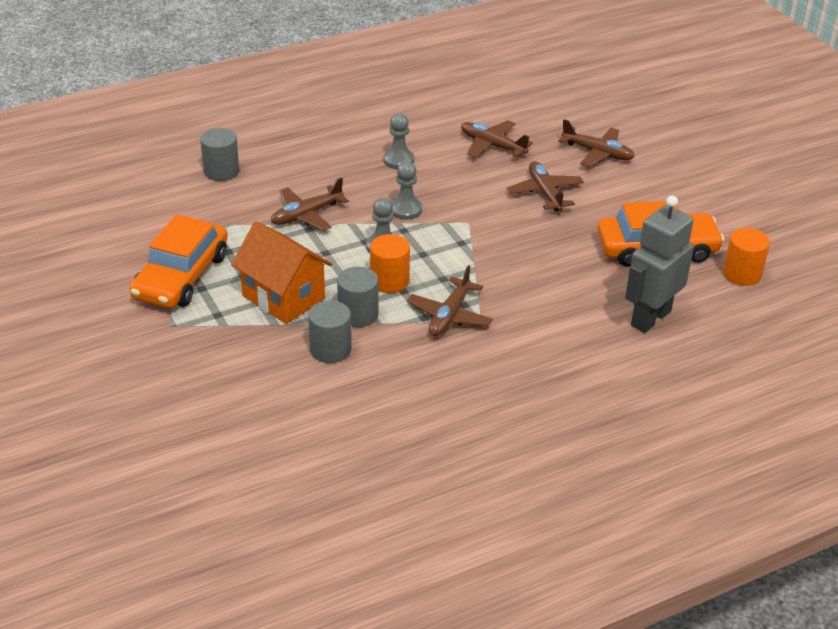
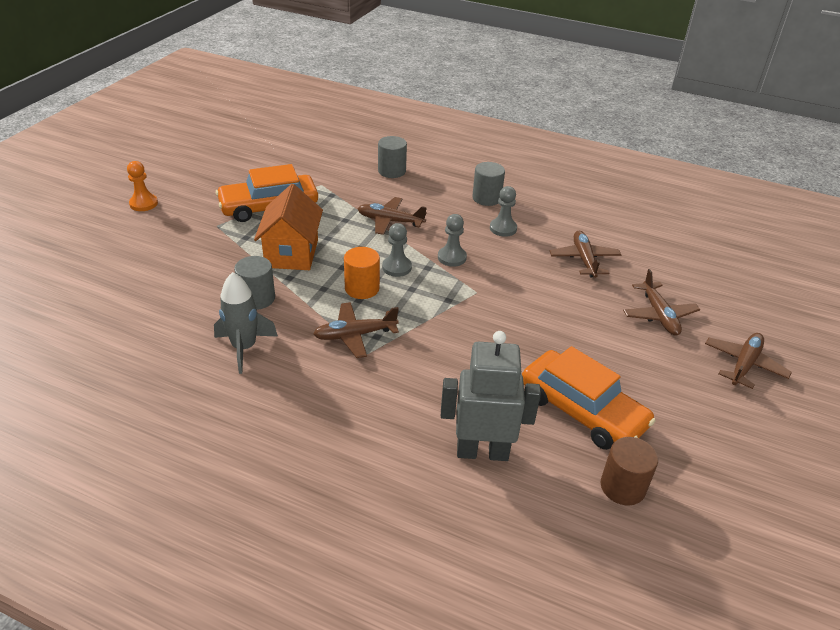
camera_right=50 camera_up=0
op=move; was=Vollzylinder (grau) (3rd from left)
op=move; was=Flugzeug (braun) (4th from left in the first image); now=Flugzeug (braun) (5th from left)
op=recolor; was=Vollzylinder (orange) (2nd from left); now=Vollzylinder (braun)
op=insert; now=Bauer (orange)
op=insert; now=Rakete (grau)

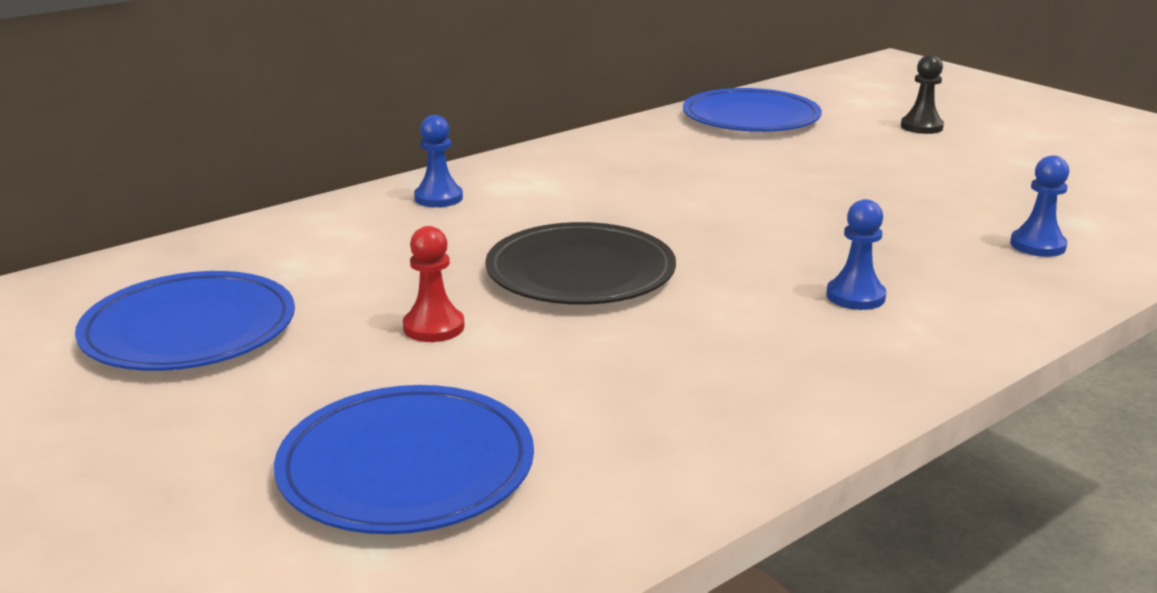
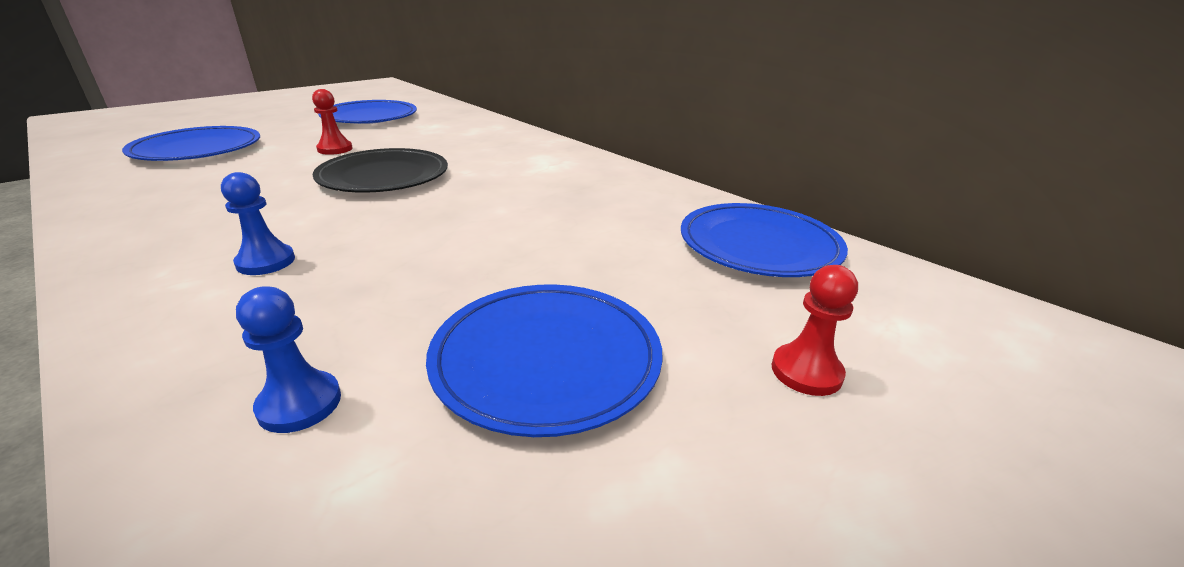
camera_right=85 camera_up=5
op=delete; was=Bauer (blau) (1st from left)
op=recolor; was=Bauer (schwarz); now=Bauer (rot) (2nd from left)
op=insert; now=Teller (blau) (3rd from left)

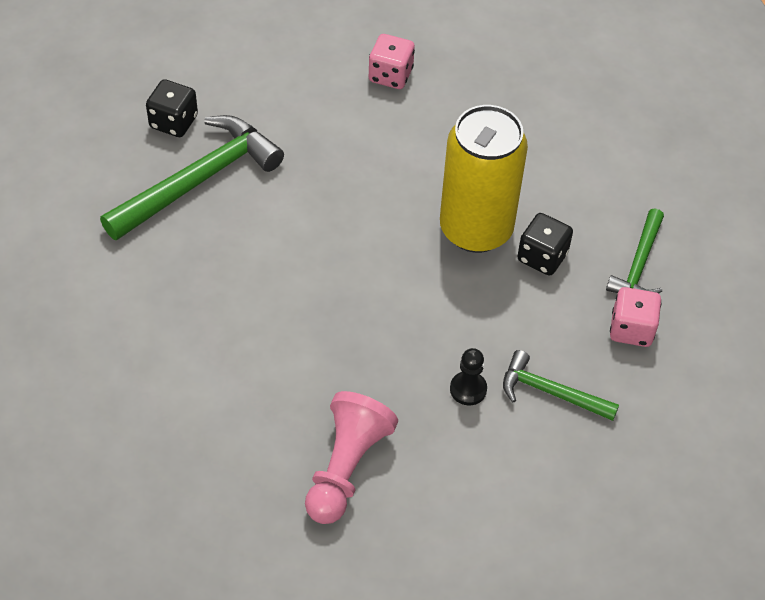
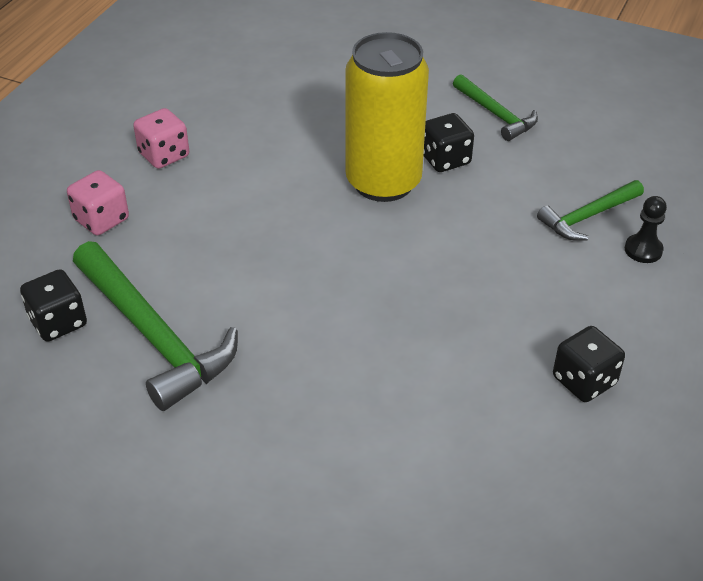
camera_right=-55 camera_up=-10
op=rotate; was=Hammer (grün) (1st from left); clockwise=150
op=replace; was=Bauer (rosa); now=Spielwürfel (schwarz) (3rd from left)
op=move; was=Bauer (schwarz)
op=move; was=Spielwürfel (rosa) (2nd from left in the first image); now=Spielwürfel (rosa) (1st from left)

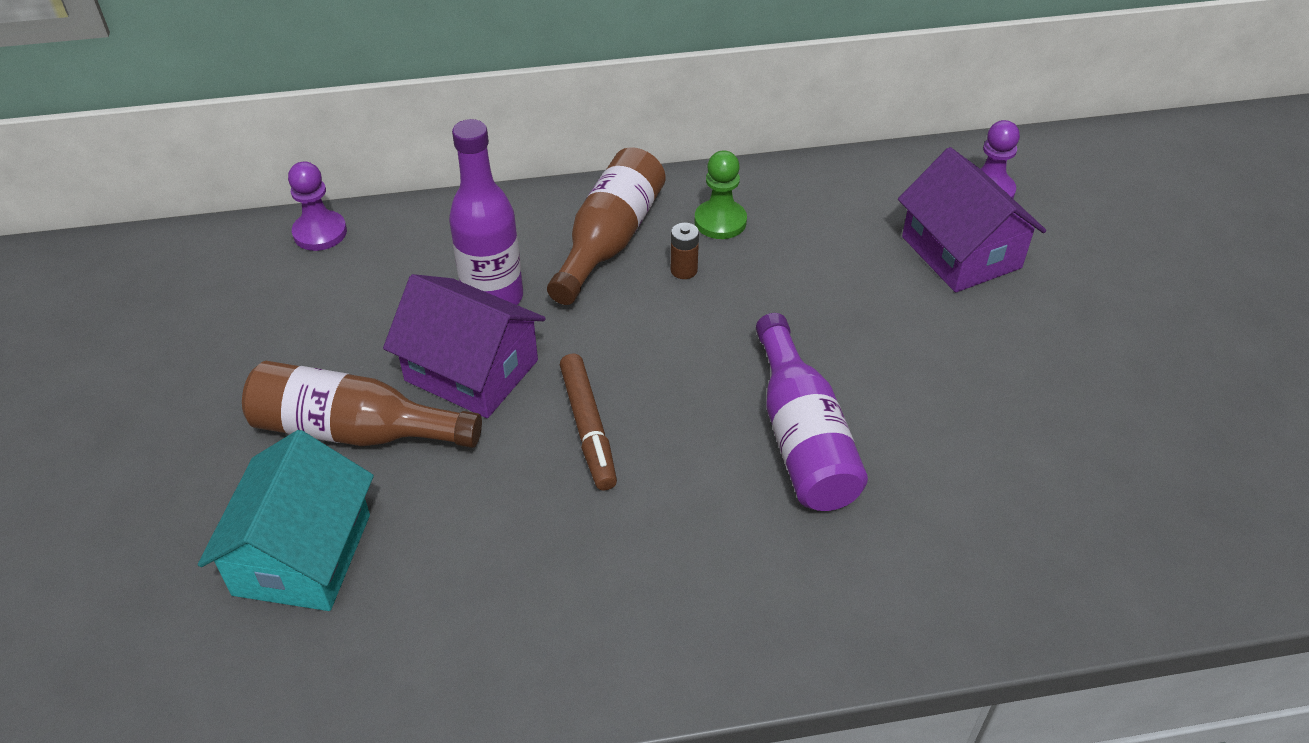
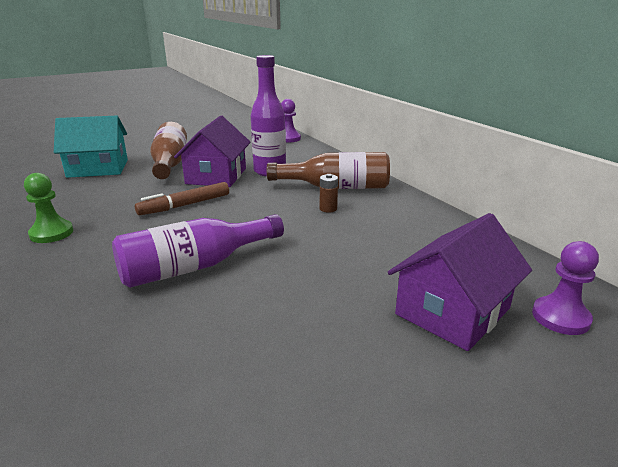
camera_right=70 camera_up=-20
op=move; was=Bauer (grün)

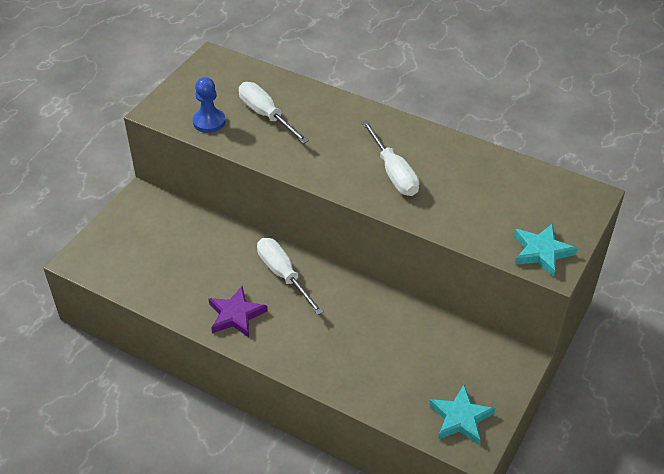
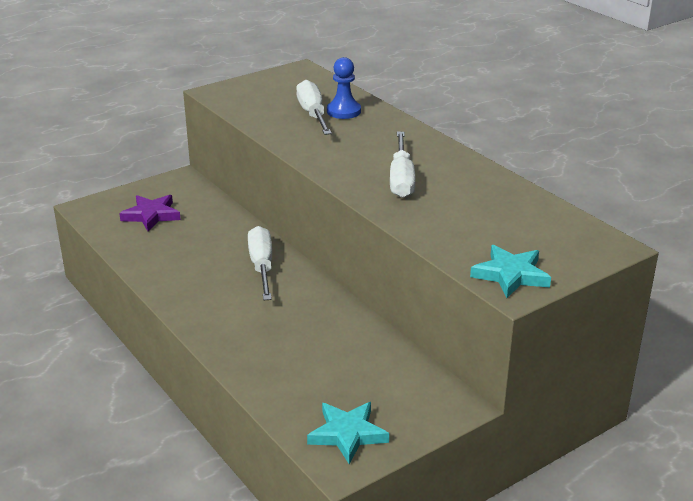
camera_right=25 camera_up=-15
op=move; was=Bauer (blau)
op=move; was=Stern (lila)

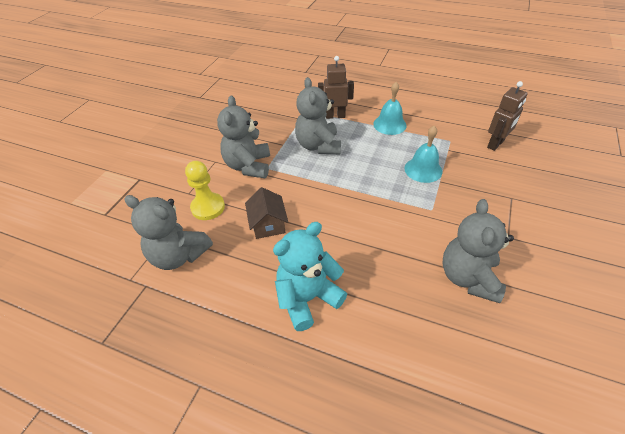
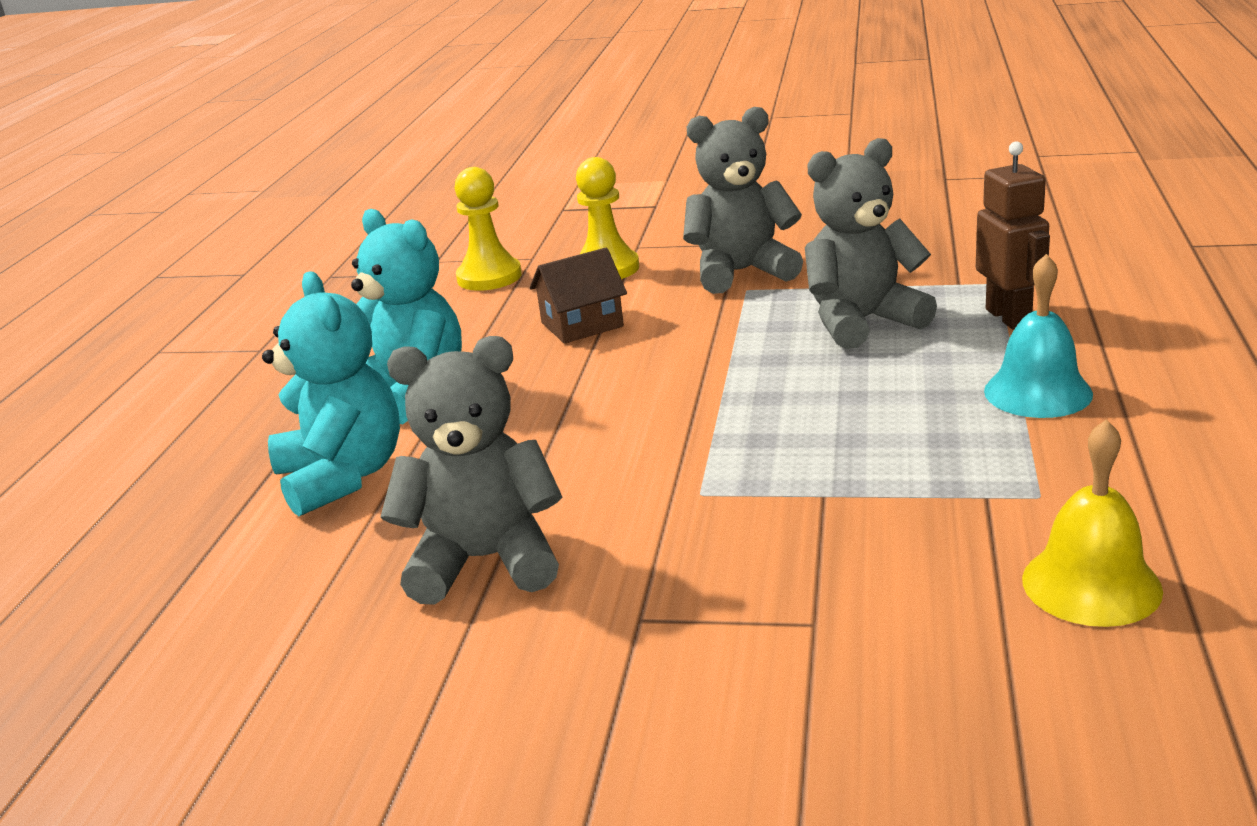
camera_right=80 camera_up=-20
op=replace; was=Teddybär (grau) (1st from left); now=Bauer (gelb) (1st from left)
op=delete; was=Glocke (türkis) (2nd from left)
op=replace; was=Roboter (braun) (2nd from left); now=Glocke (gelb)
op=insert; now=Teddybär (türkis) (1st from left)

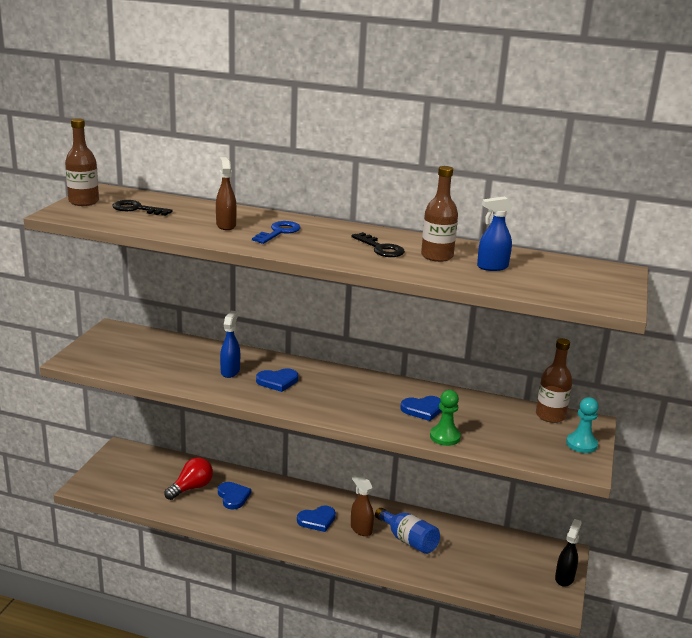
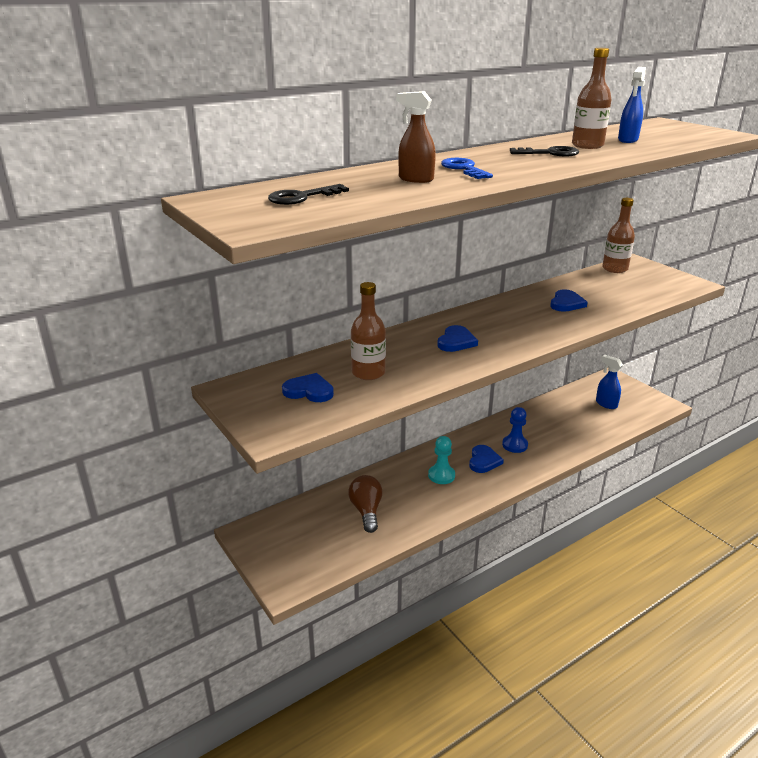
camera_right=-50 camera_up=5
op=move; was=Flasche (braun) (1st from left)
op=recolor; was=Glühbirne (rot); now=Glühbirne (braun)
op=move; was=Herz (blau) (1st from left)
op=move; was=Sprühflasche (blau) (1st from left)
op=replace; was=Sprühflasche (braun) (2nd from left); now=Bauer (blau)
op=delete; was=Flasche (blau)
op=delete; was=Bauer (grün)
op=delete; was=Sprühflasche (schwarz)
op=move; was=Bauer (türkis)

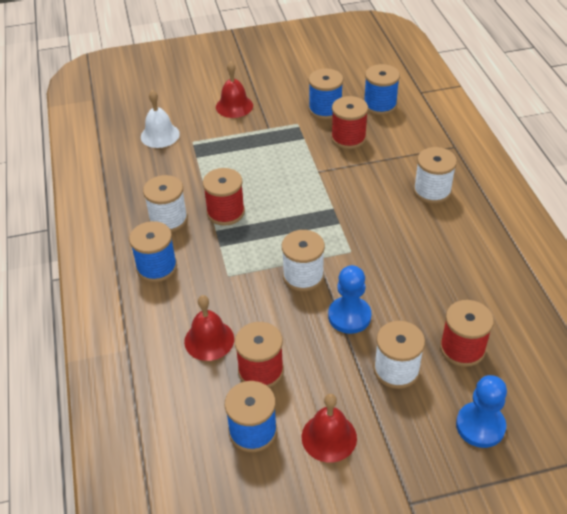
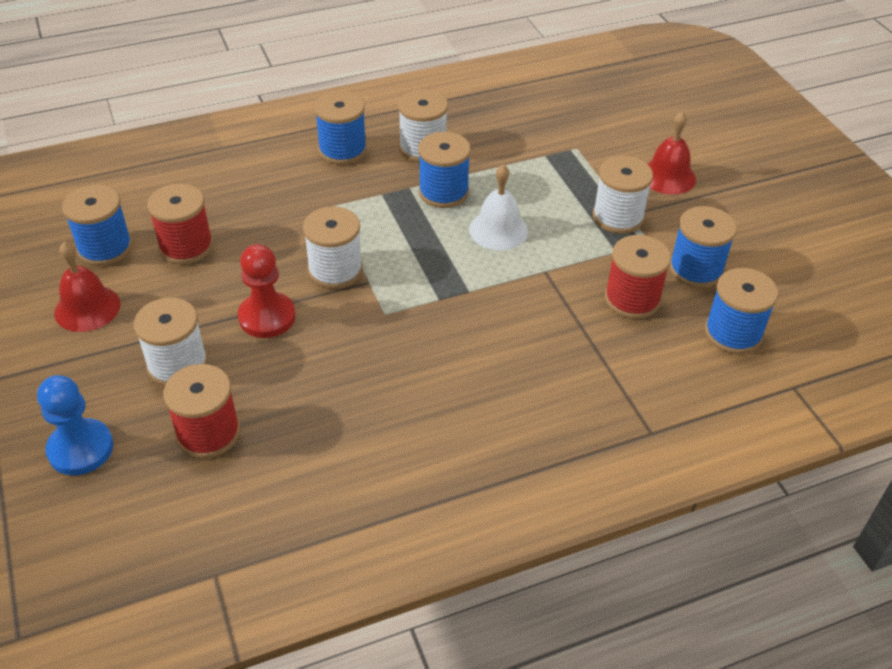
camera_right=80 camera_up=0
op=move; was=Glocke (weiß)
op=delete; was=Glocke (rot) (1st from left)
op=recolor; was=Garnrolle (rot) (1st from left); now=Garnrolle (blau) (3rd from left)
op=recolor; was=Bauer (blau) (1st from left); now=Bauer (rot)
op=move; was=Garnrolle (weiß) (4th from left)

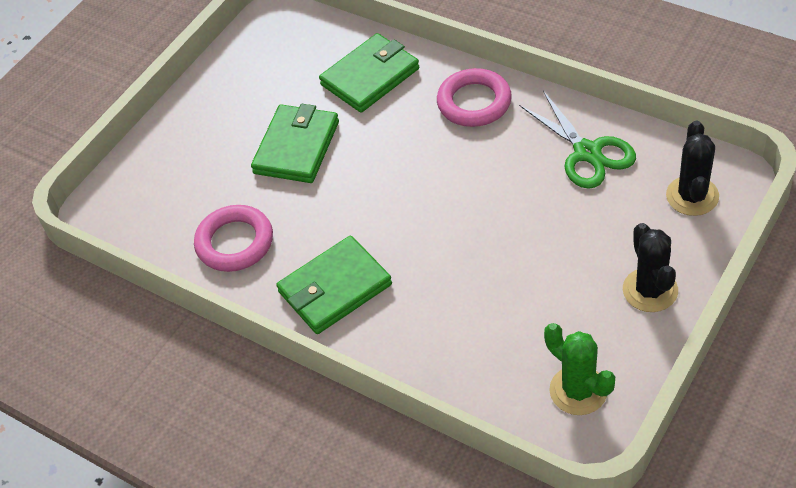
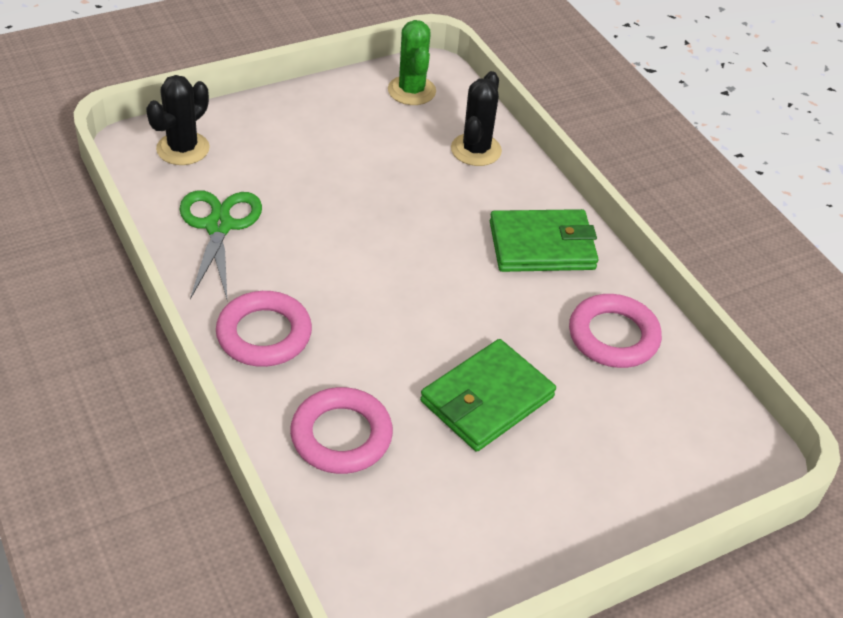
camera_right=-160 camera_up=-5
op=replace; was=Geldbörse (grün) (3rd from left); now=Ring (rosa) (2nd from left)
op=move; was=Kaktus (schwarz) (1st from left in the first image); now=Kaktus (schwarz) (2nd from left)

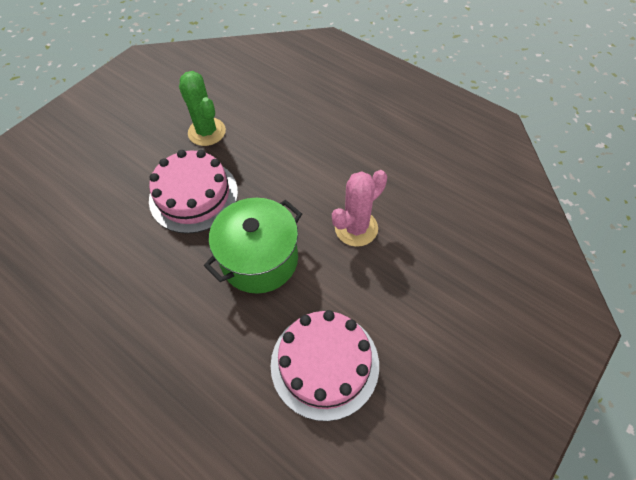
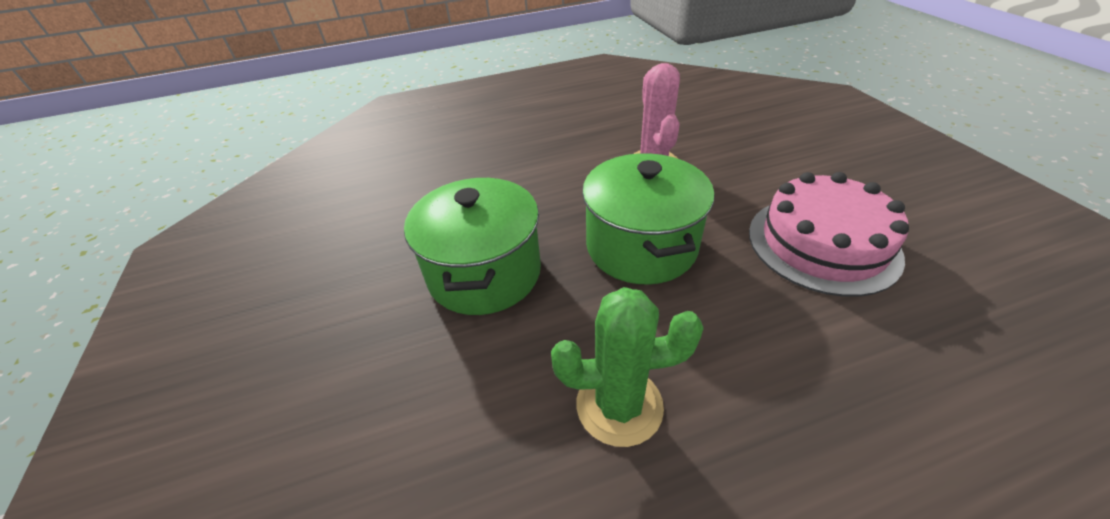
camera_right=-55 camera_up=-15
op=replace; was=Kuchen (rosa) (1st from left); now=Kochtopf (grün) (1st from left)
op=move; was=Kaktus (grün)

